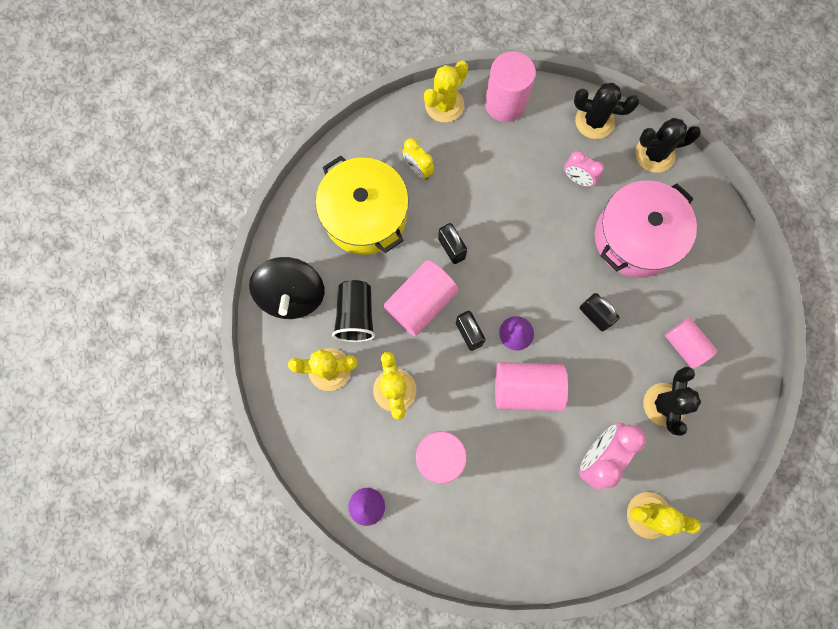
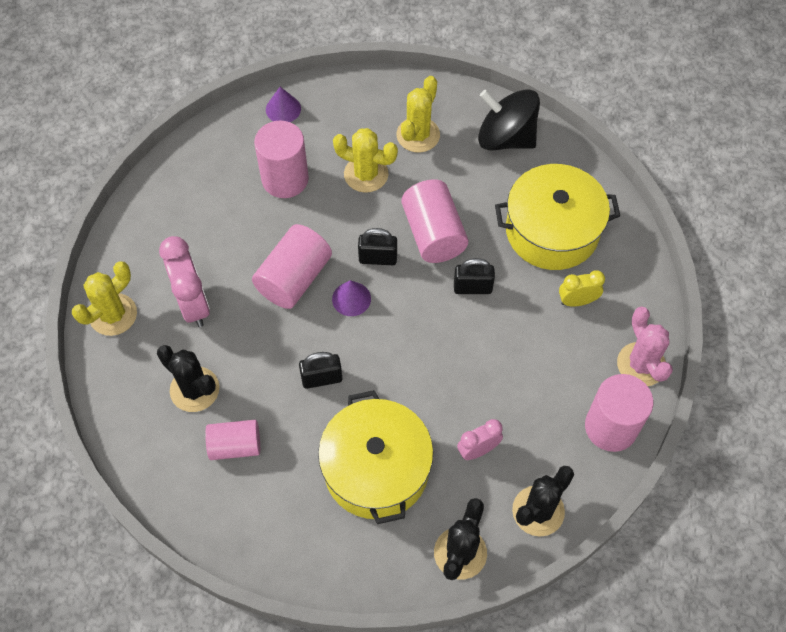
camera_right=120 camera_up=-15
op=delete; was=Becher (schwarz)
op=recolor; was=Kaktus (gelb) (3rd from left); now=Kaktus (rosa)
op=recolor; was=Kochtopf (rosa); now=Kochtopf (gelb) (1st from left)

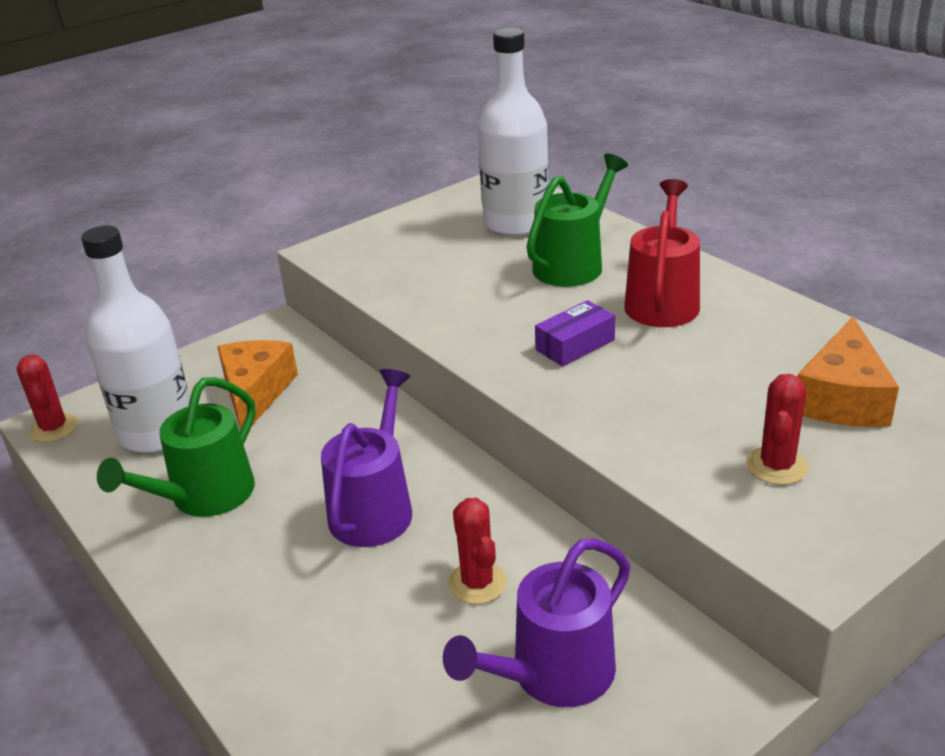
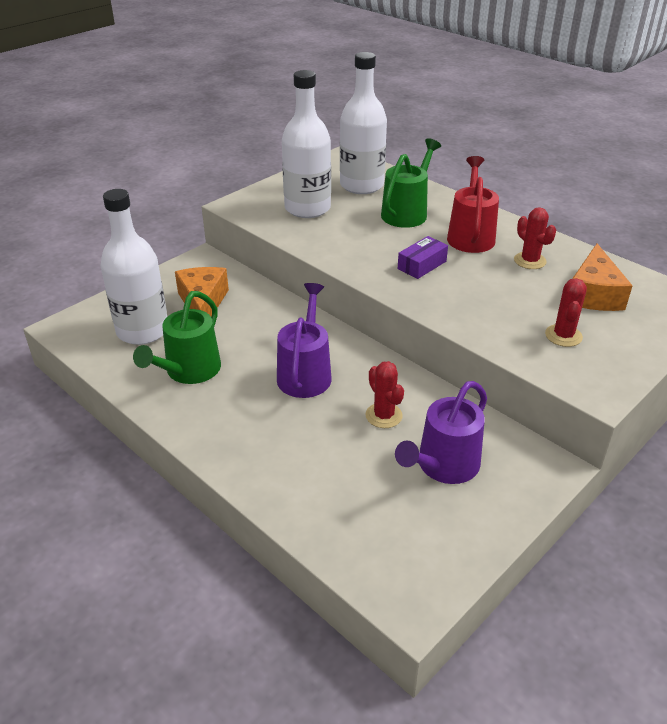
camera_right=-10 camera_up=5
op=move; was=Kaktus (rot) (1st from left in the first image); now=Kaktus (rot) (2nd from left)
op=insert; now=Flasche (weiß) (2nd from left)

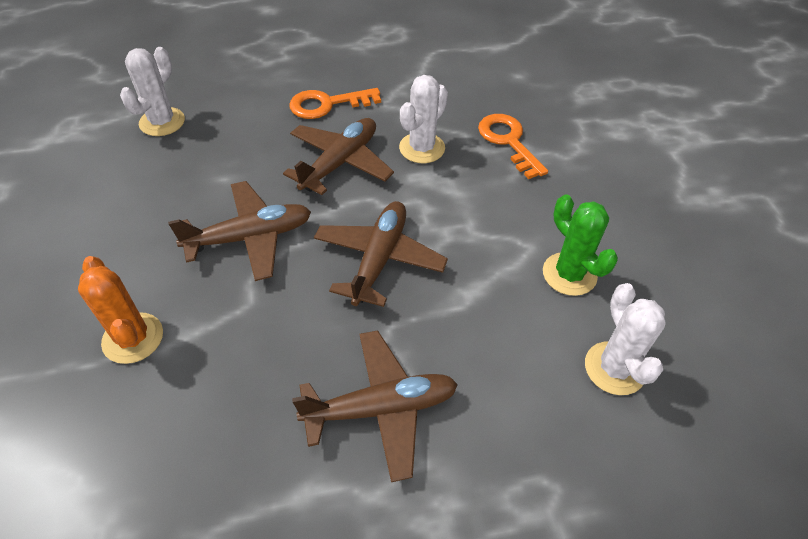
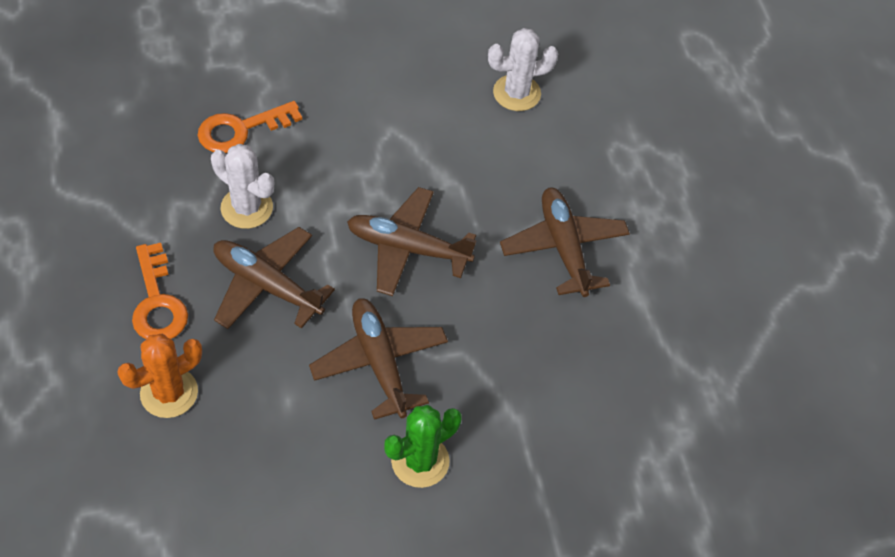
camera_right=-95 camera_up=5
op=move; was=Kaktus (orange)
op=delete; was=Kaktus (weiß) (1st from left)
op=move; was=Kaktus (grün)

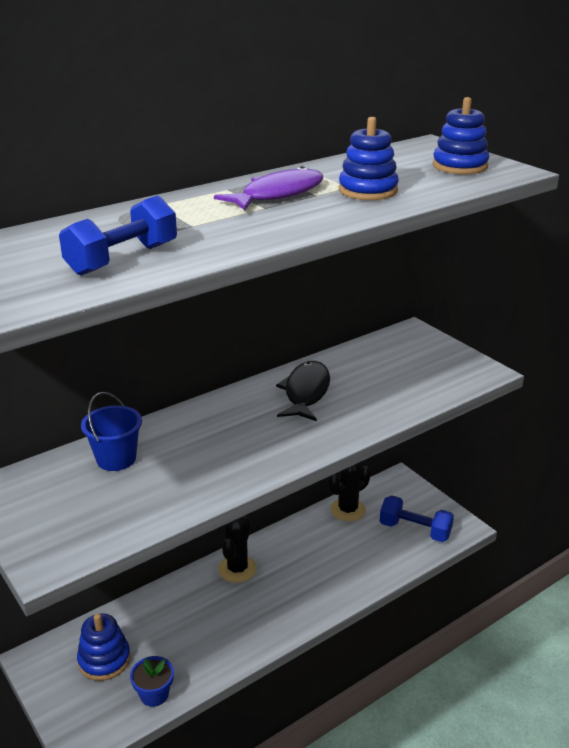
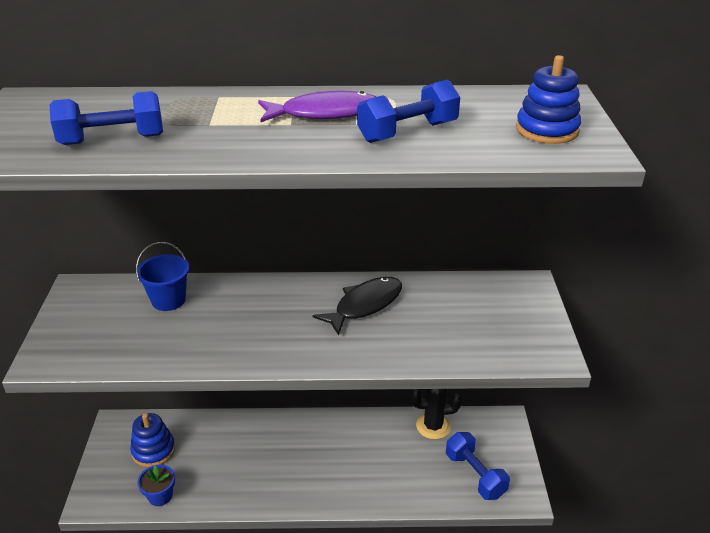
camera_right=35 camera_up=5
op=delete; was=Kaktus (schwarz) (1st from left)
op=replace; was=Stapelspielzeug (blau) (2nd from left); now=Hantel (blau) (2nd from left)

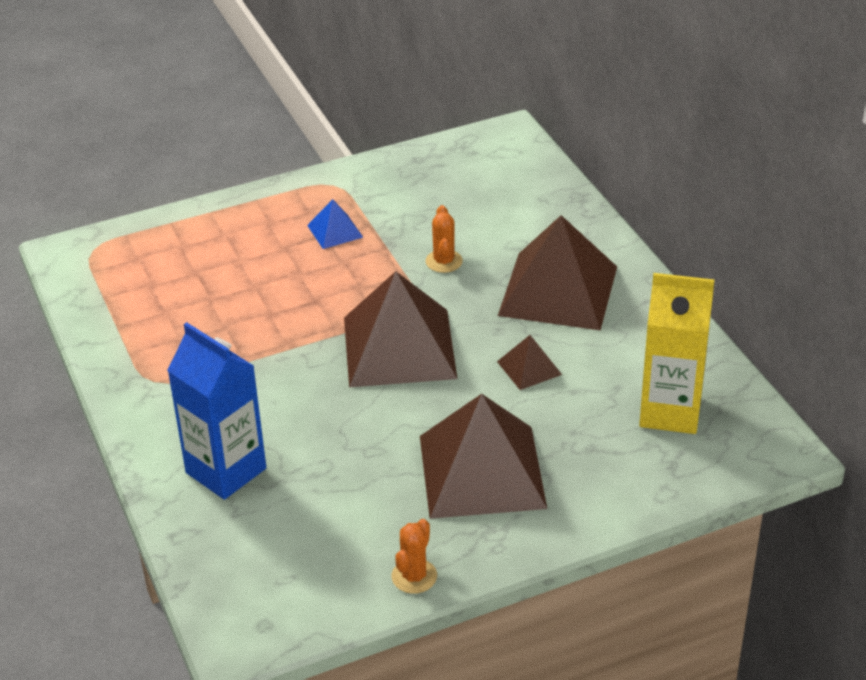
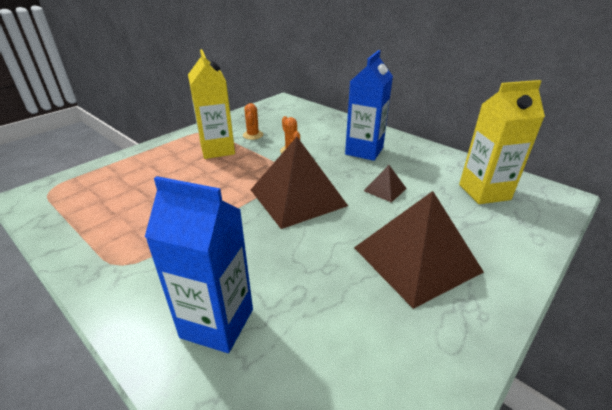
camera_right=-25 camera_up=-5
op=replace; was=Pyramide (blau); now=Getränkekarton (gelb) (1st from left)
op=move; was=Kaktus (orange) (1st from left)
op=replace; was=Pyramide (braun) (4th from left); now=Getränkekarton (blau) (2nd from left)

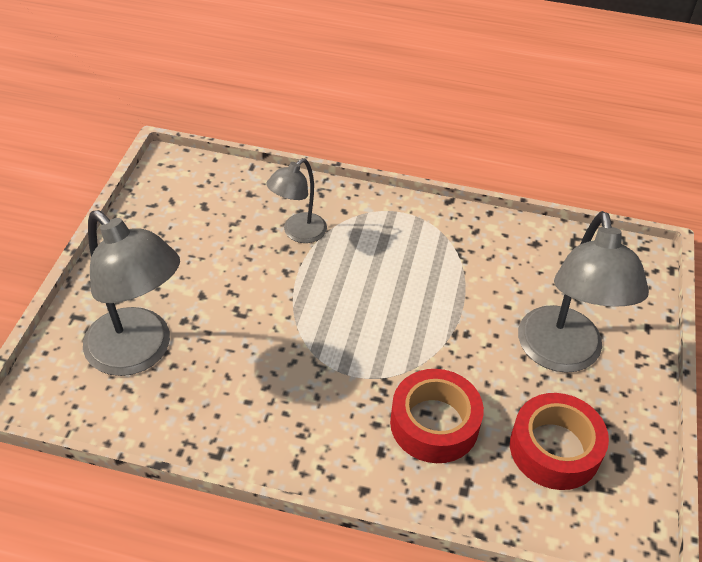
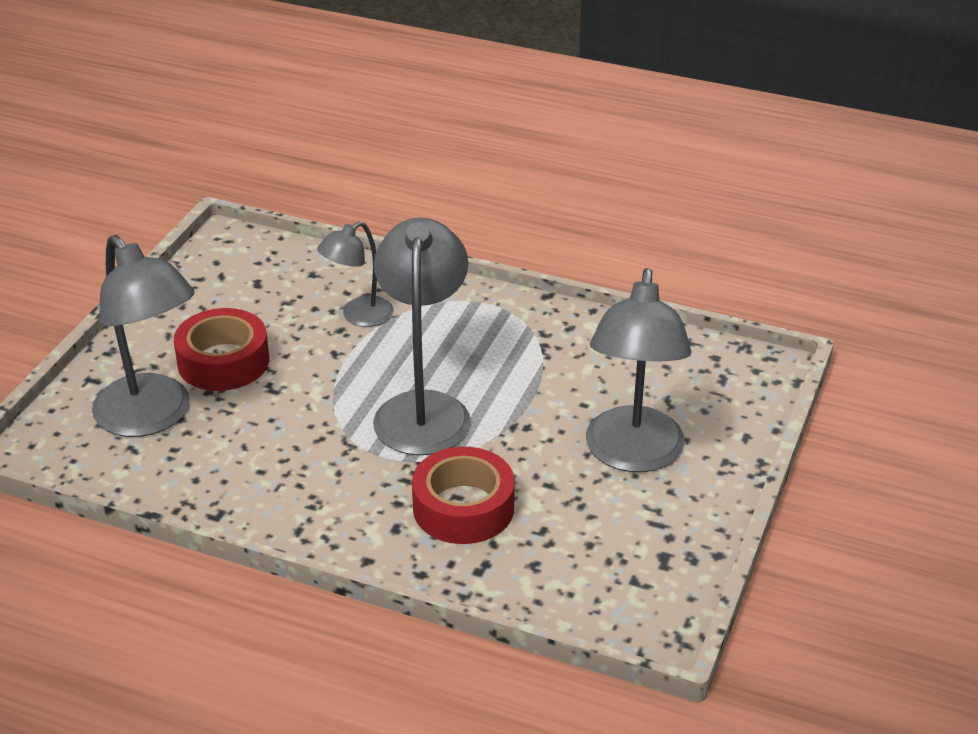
camera_right=10 camera_up=-10
op=move; was=Klebeband (rot) (2nd from left in the first image); now=Klebeband (rot) (1st from left)
op=insert; now=Lampe (grau) (3rd from left)

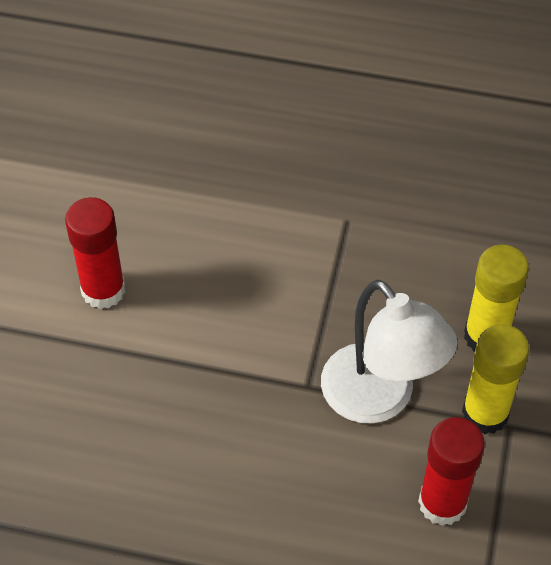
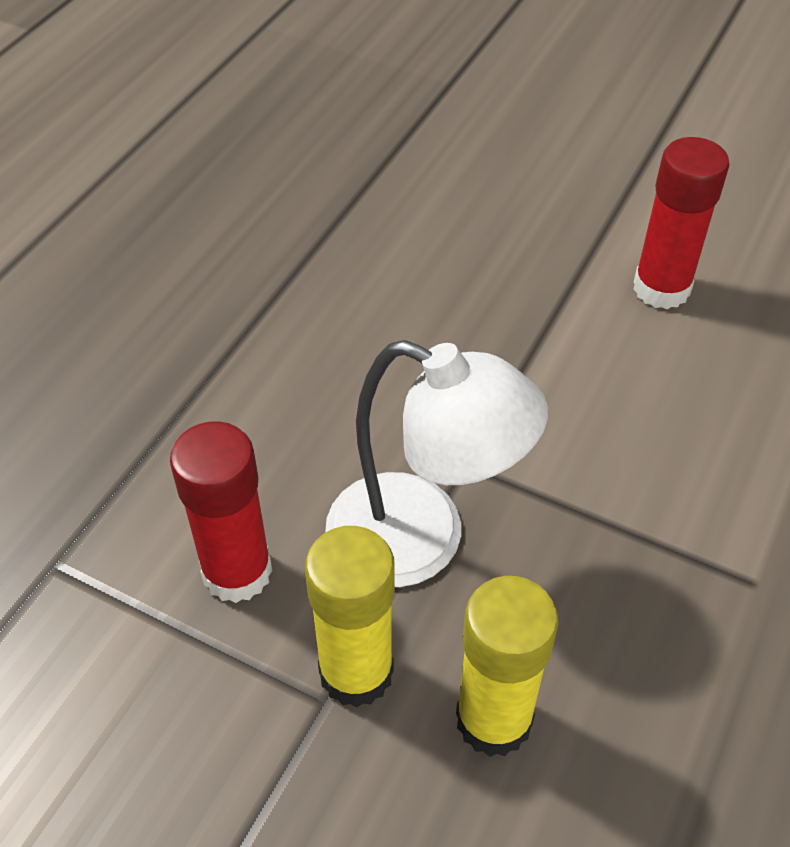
camera_right=105 camera_up=-5
op=rotate; was=Lampe (weiß); clockwise=-135

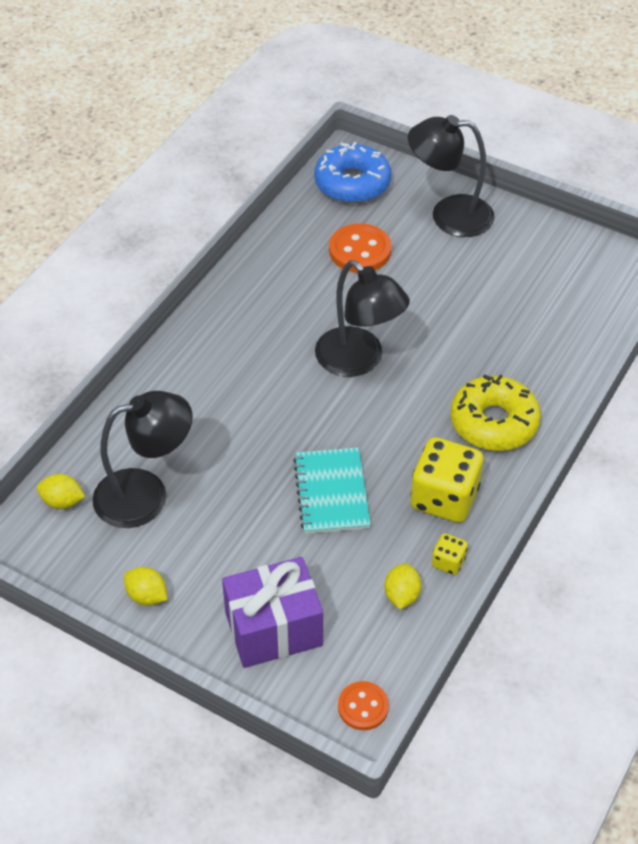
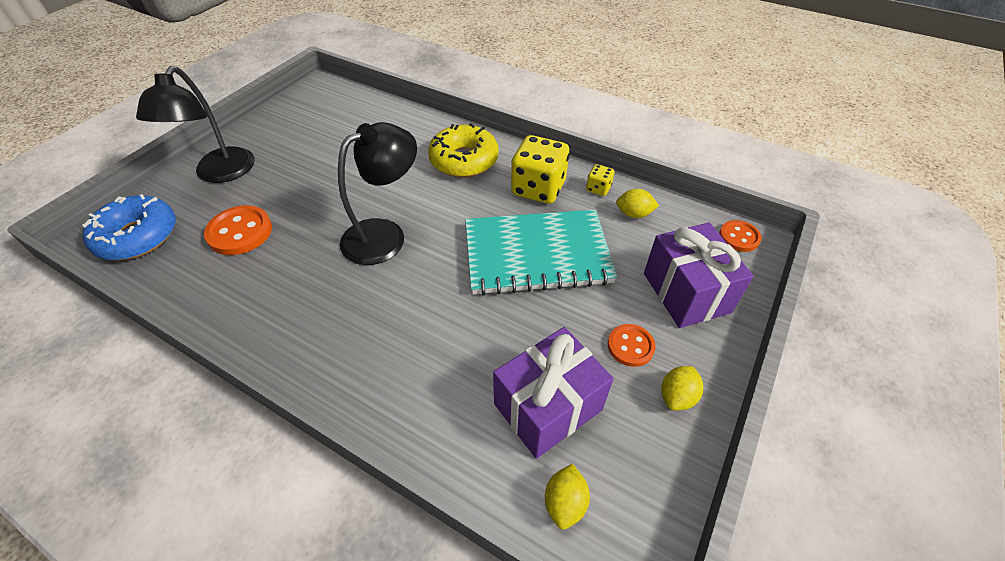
camera_right=-90 camera_up=0
op=replace; was=Lampe (schwarz) (1st from left); now=Geschenk (lila) (1st from left)
op=resize; was=Notizbuch (türkis); ratio=1.6
op=insert; now=Knopf (orange) (2nd from left)

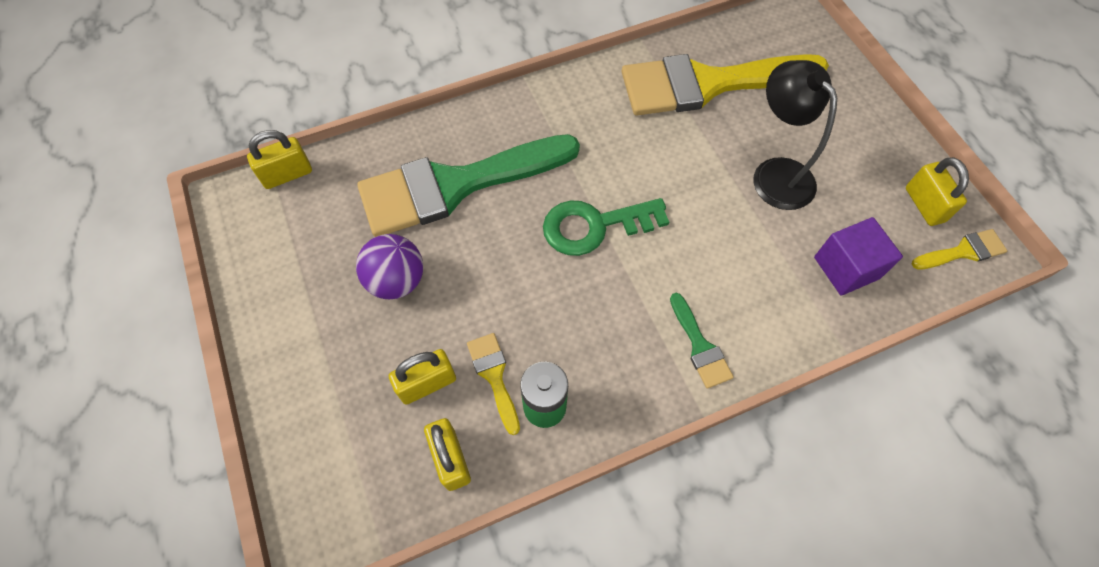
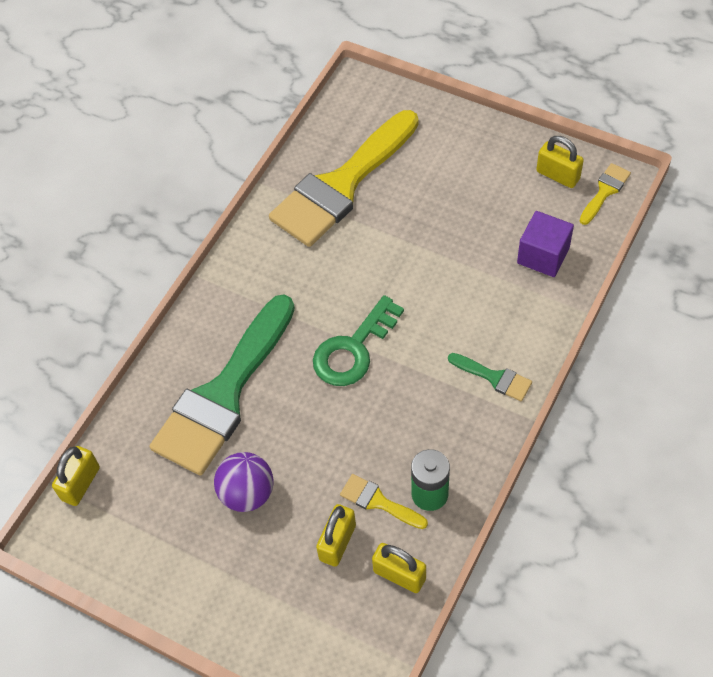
camera_right=-35 camera_up=-5
op=delete; was=Lampe (schwarz)

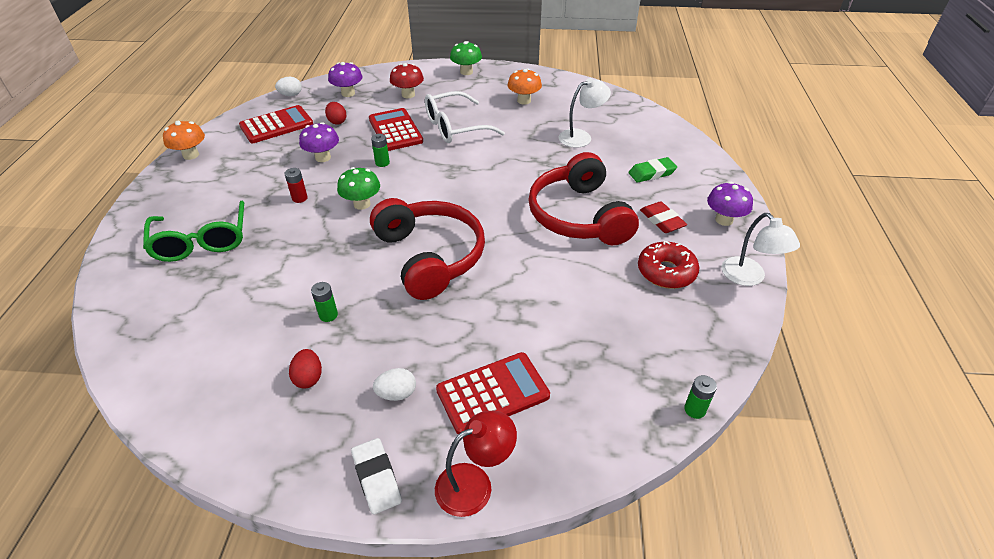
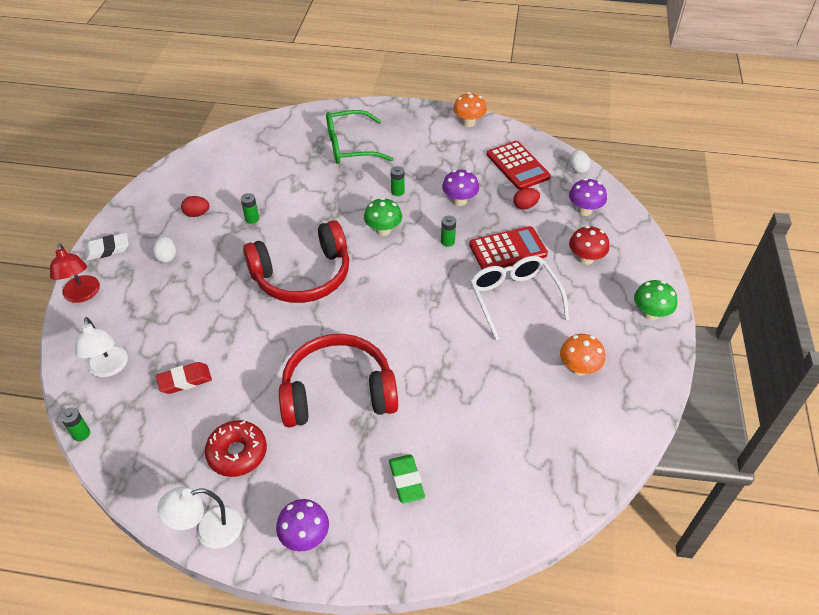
camera_right=95 camera_up=5
op=recolor; was=Batterie (rot); now=Batterie (grün) (3rd from left)
op=delete; was=Taschenrechner (rot) (3rd from left)
op=move; was=Lampe (weiß) (1st from left)
op=move; was=Radiergummi (rot)

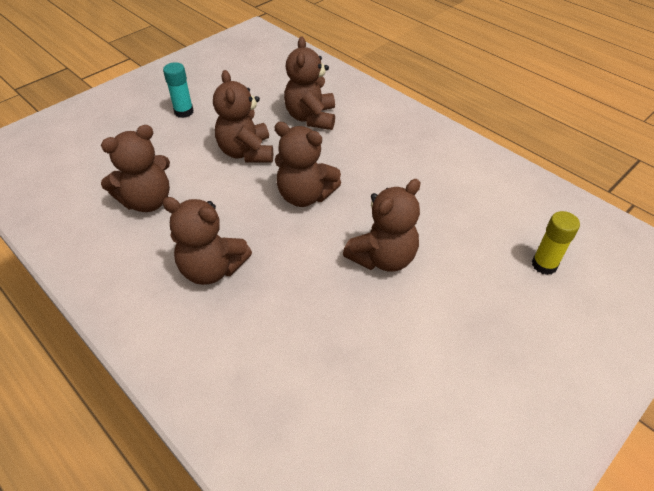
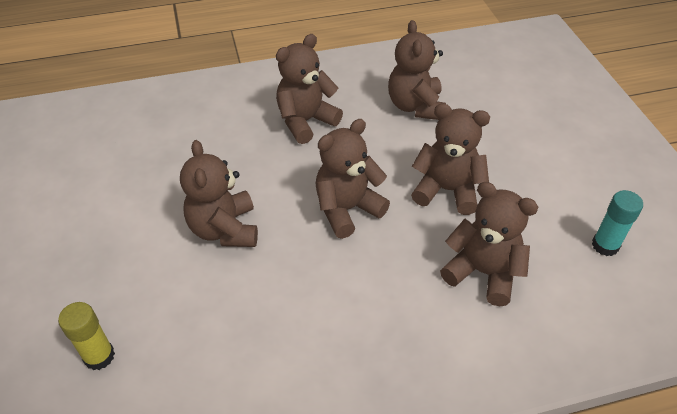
camera_right=120 camera_up=0
op=move; was=Klebestift (türkis)

